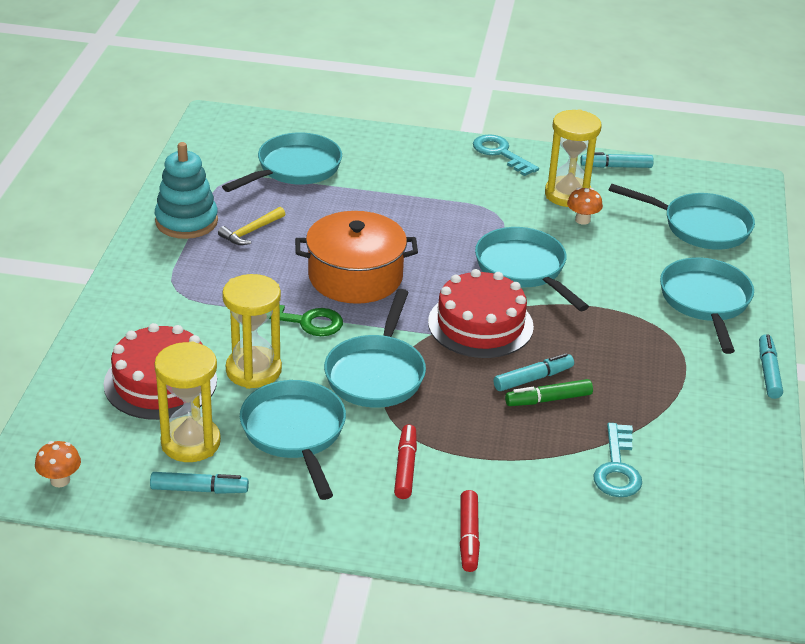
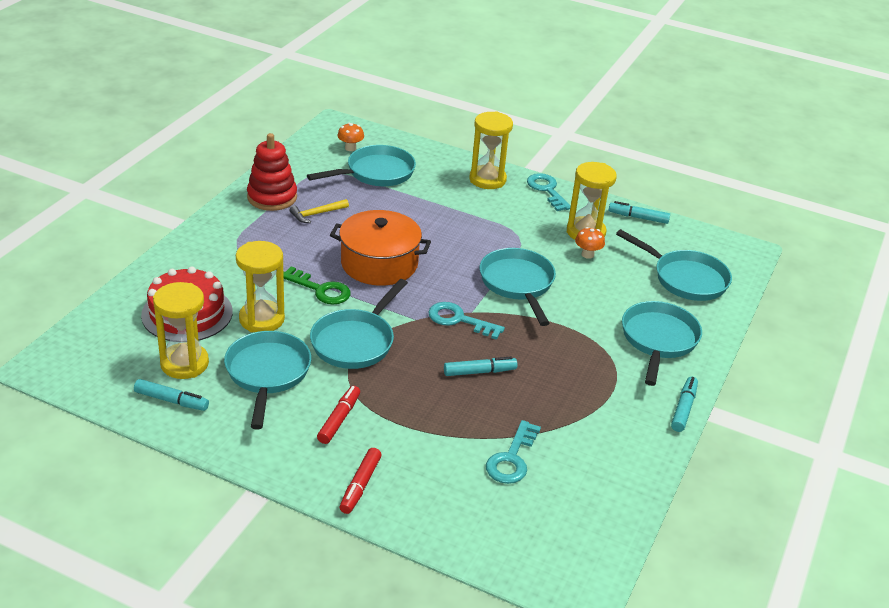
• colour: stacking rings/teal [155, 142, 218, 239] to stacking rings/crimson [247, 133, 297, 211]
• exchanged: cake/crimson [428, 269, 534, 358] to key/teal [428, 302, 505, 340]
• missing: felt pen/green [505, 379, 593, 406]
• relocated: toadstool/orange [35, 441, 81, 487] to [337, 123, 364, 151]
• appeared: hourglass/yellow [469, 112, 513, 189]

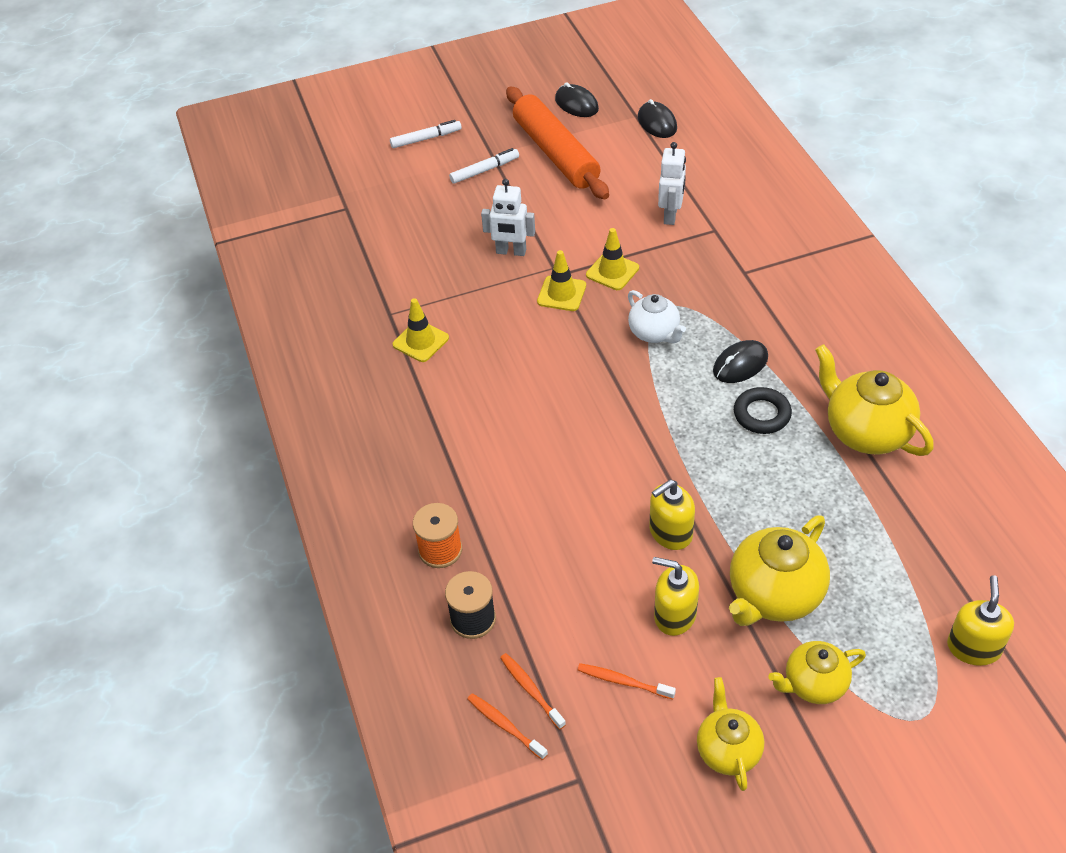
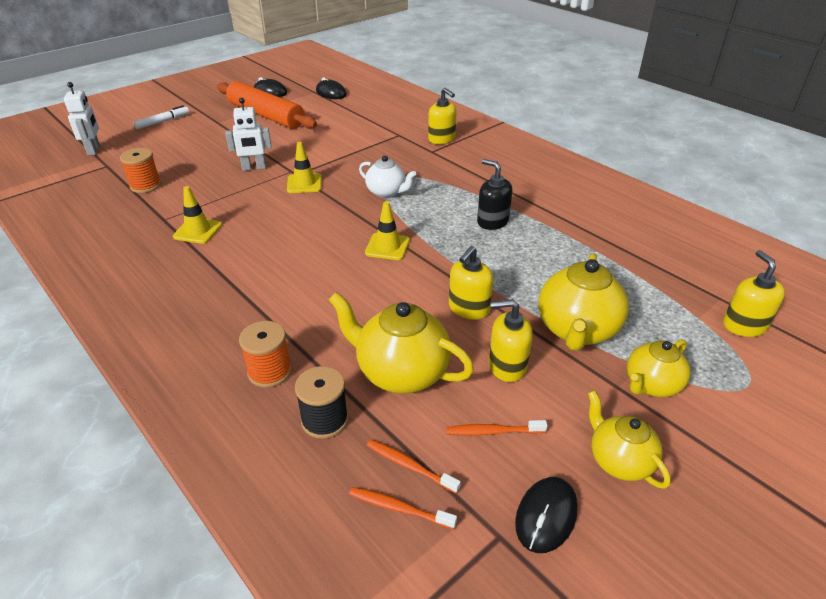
• relocated: toy robot/pure white [658, 142, 686, 225] to [64, 82, 100, 155]
• missing: felt pen/pure white [449, 148, 519, 184]
• relocated: safety cone/yellow [586, 228, 639, 290] to [365, 201, 410, 260]
• relocated: computer mouse/ebony [713, 340, 768, 383] to [515, 477, 578, 553]
• relocated: teapot/yellow [815, 344, 934, 456] to [329, 292, 474, 394]
• exchanged: torus/ebony [734, 387, 792, 434] to soap pump/ebony [477, 159, 512, 230]
• appeared: soap pump/yellow [428, 88, 457, 144]
• appeared: reel of thread/orange [120, 148, 161, 193]

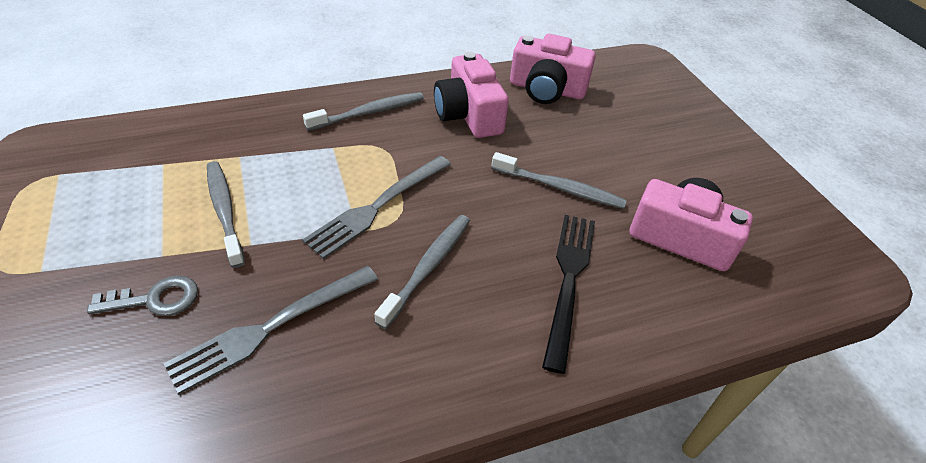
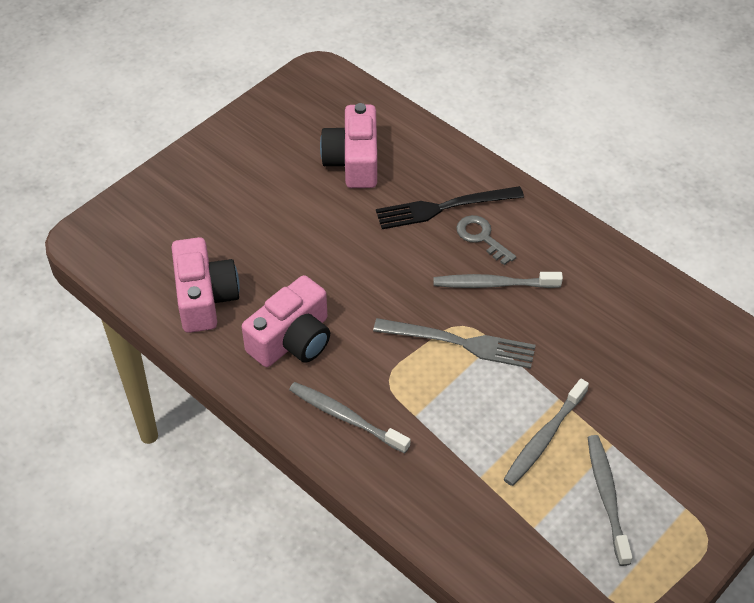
• relocated: dental brush/ash-grey [492, 152, 627, 209] to [588, 435, 633, 566]
• missing: table fork/ash-grey [164, 266, 378, 395]
• relocated: key/ash-grey [87, 275, 198, 316] to [456, 215, 516, 265]

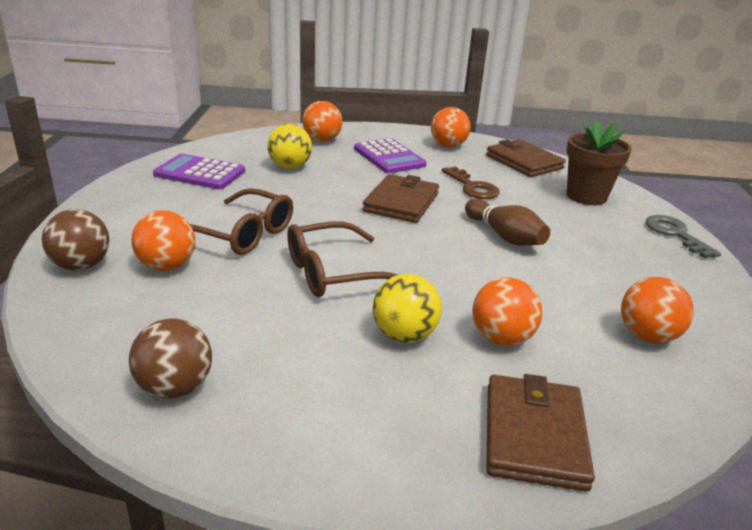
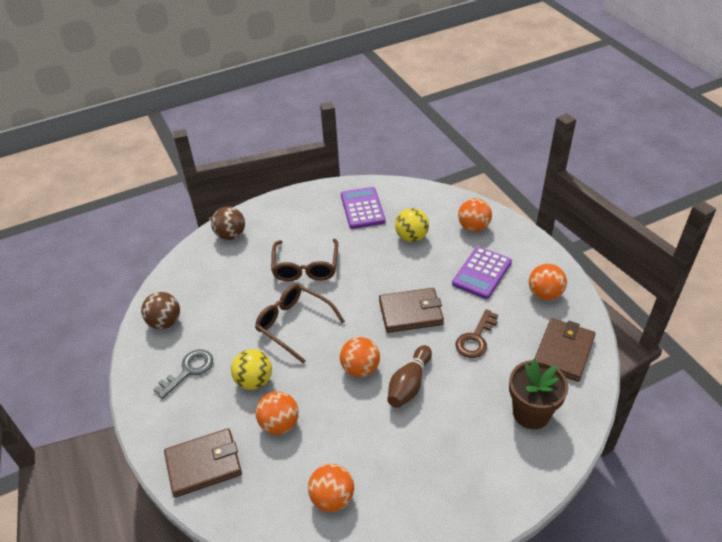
• relocated: ball/orange [132, 210, 195, 271] to [340, 337, 380, 377]
• relocated: key/ash-grey [646, 215, 721, 258] to [153, 349, 213, 399]

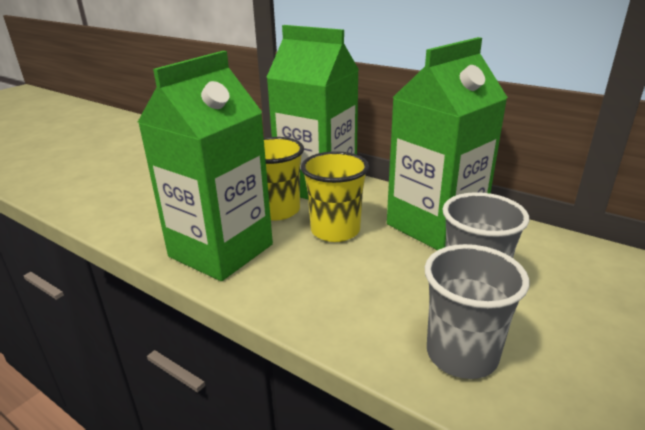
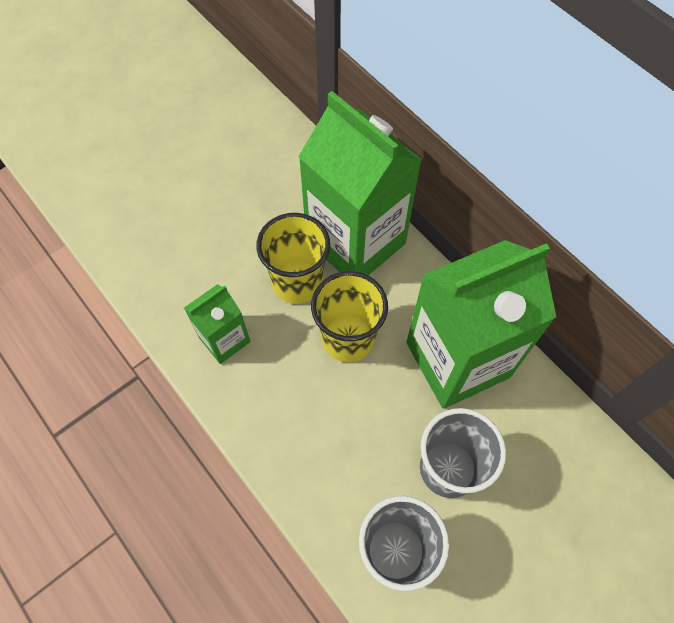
• size: carton/green [138, 51, 273, 281] = [184, 284, 250, 364] x0.49

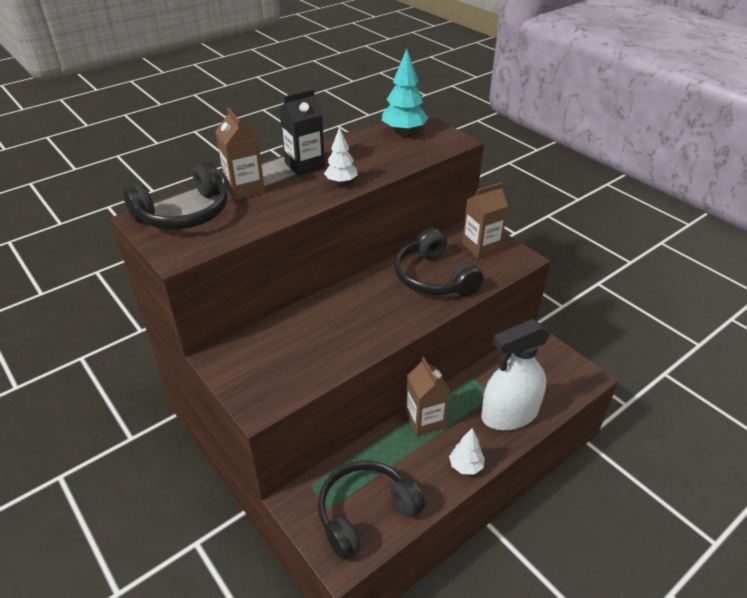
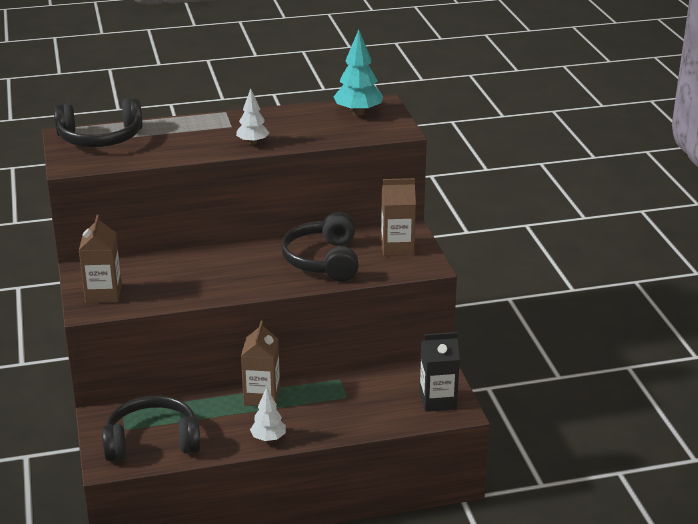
• relocated: carton/ebony [279, 89, 325, 176] to [420, 332, 460, 412]
• relocated: carton/brown [215, 108, 265, 200] to [79, 215, 122, 303]
• missing: sprayer/pure white [481, 319, 550, 430]

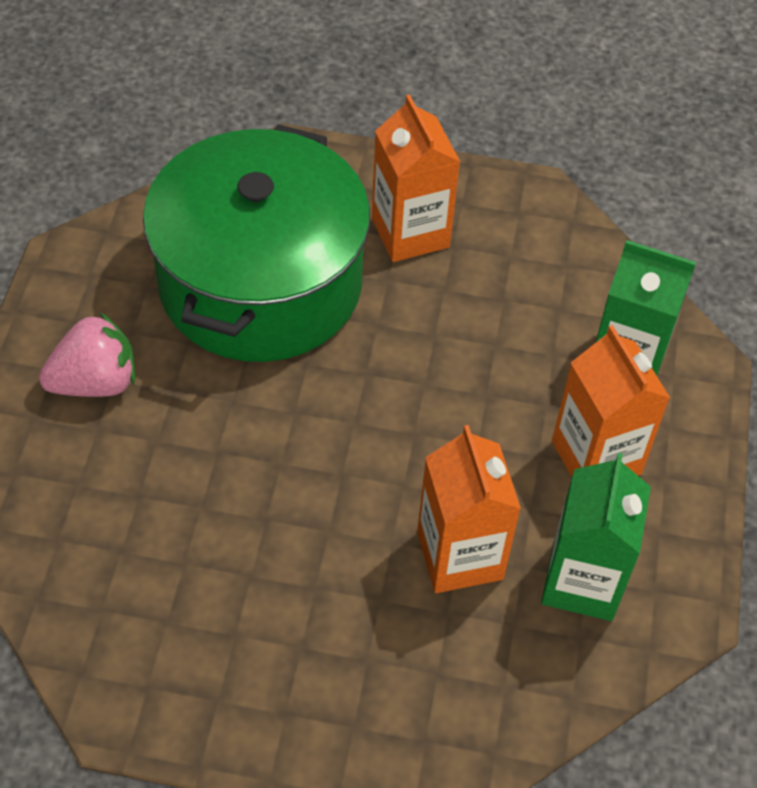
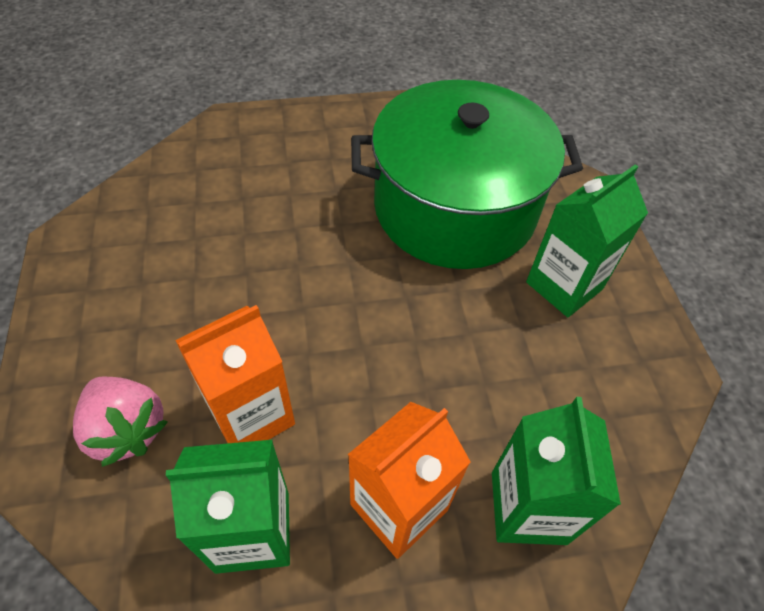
• colour: carton/orange [372, 94, 460, 262] to carton/green [526, 165, 648, 317]
• relocated: berry/rose-pink [39, 313, 135, 397] to [73, 377, 168, 467]

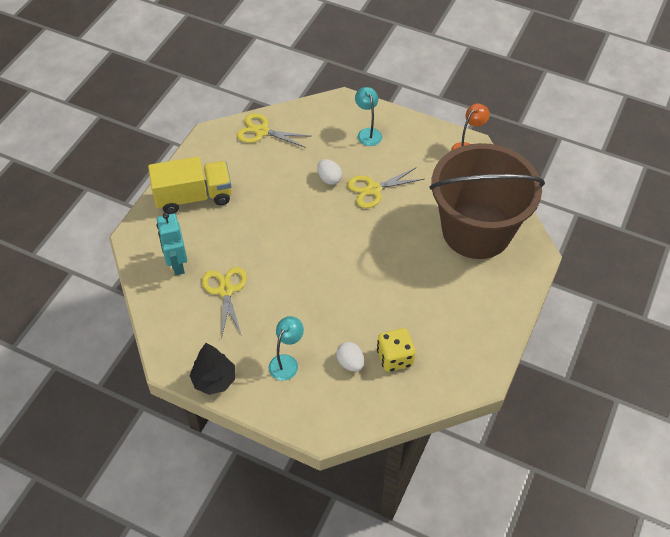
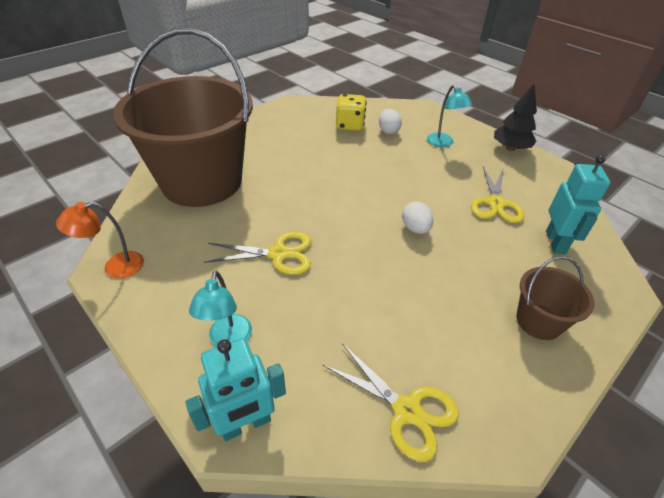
• exchanged: toy truck/yellow [148, 156, 232, 214] to sand bucket/brown [516, 256, 595, 340]
• relocated: toy egg/pure white [317, 159, 342, 185] to [402, 201, 433, 234]
• spun: desk lamp/teal [269, 316, 304, 381] = [427, 85, 473, 147] 75 degrees counterclockwise
• appeared: toy robot/teal [185, 338, 286, 441]

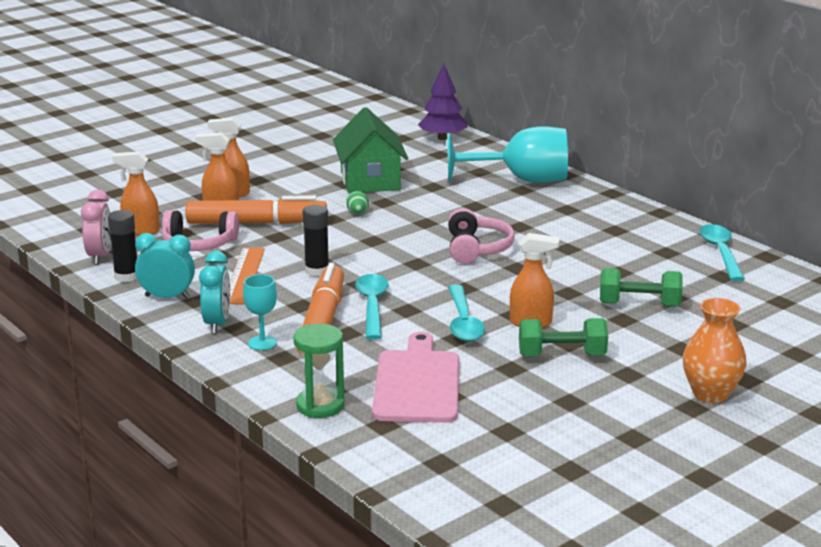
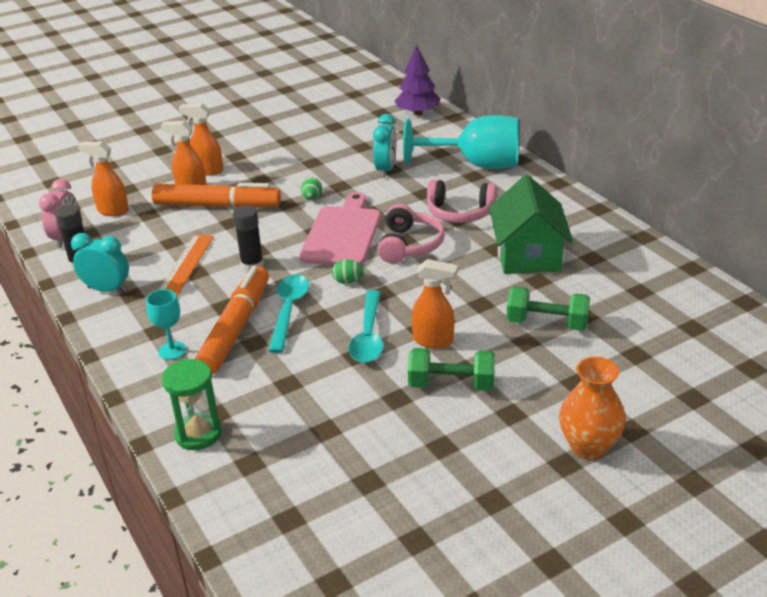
• relocated: house/green [333, 107, 408, 193] to [489, 175, 573, 274]
• relocated: over-ear headphones/rose-pink [162, 210, 239, 251] to [427, 180, 497, 223]
• missing: spoon/teal [699, 224, 745, 281]
• relocated: bedside clock/teal [199, 251, 230, 333] to [373, 114, 396, 178]
• relocated: chopping board/rose-pink [372, 332, 460, 423] to [299, 192, 381, 265]
• appeared: toy egg/green [332, 259, 364, 284]

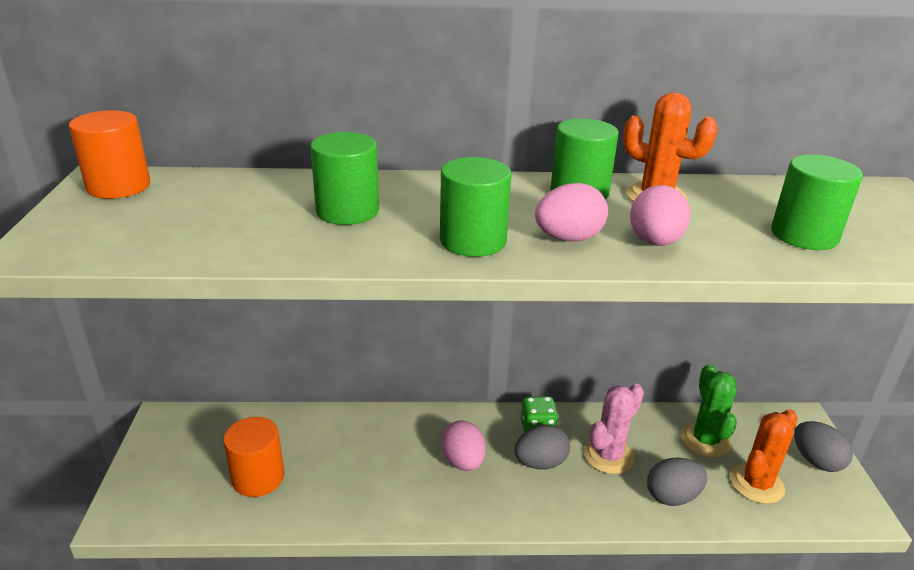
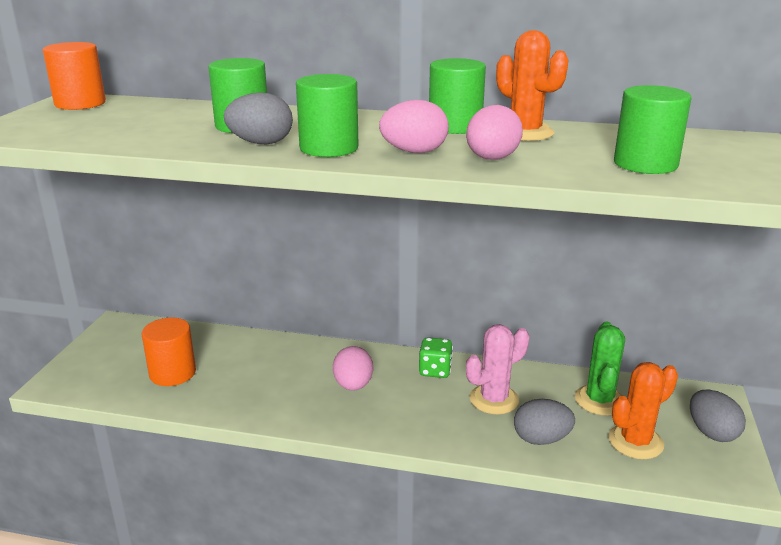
• relocated: toy egg/ash-grey [514, 425, 570, 469] to [224, 92, 293, 144]

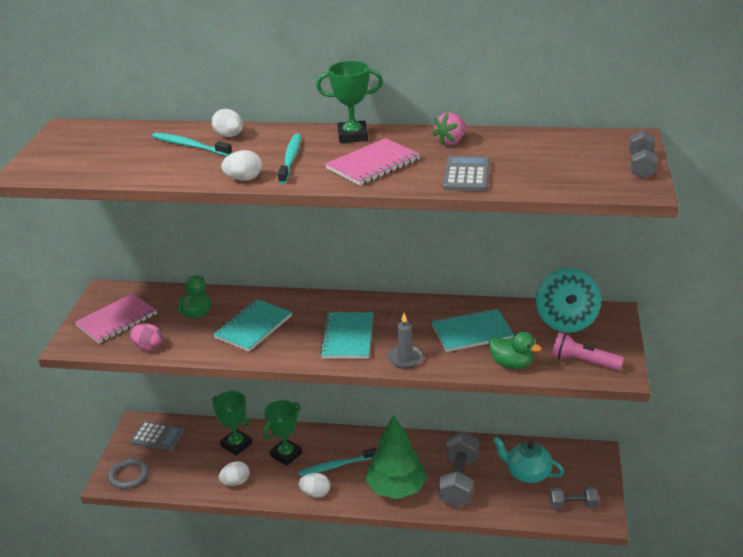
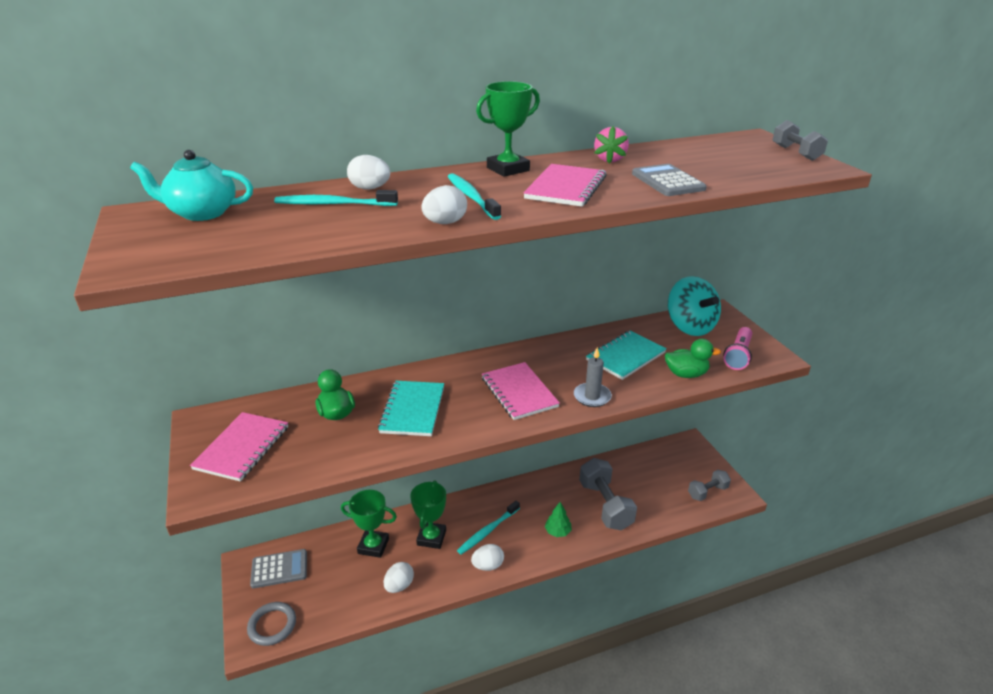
• colour: notebook/teal [320, 312, 374, 359] to notebook/rose-pink [482, 362, 560, 420]
• missing: toy egg/rose-pink [129, 323, 163, 350]
• spun: torch/rose-pink [552, 332, 624, 371] = [723, 327, 752, 370] 60 degrees counterclockwise
• size: tree/green [365, 415, 427, 499] = [545, 502, 572, 537] x0.44
• relocated: teapot/teal [493, 436, 564, 483] to [130, 150, 253, 221]

